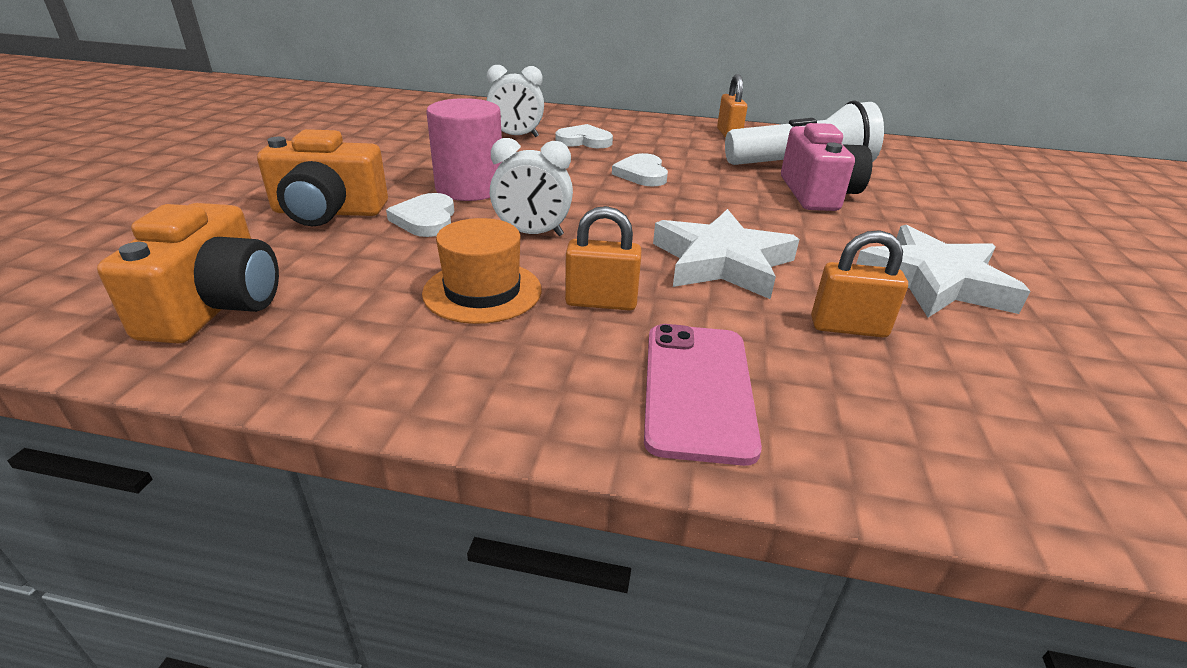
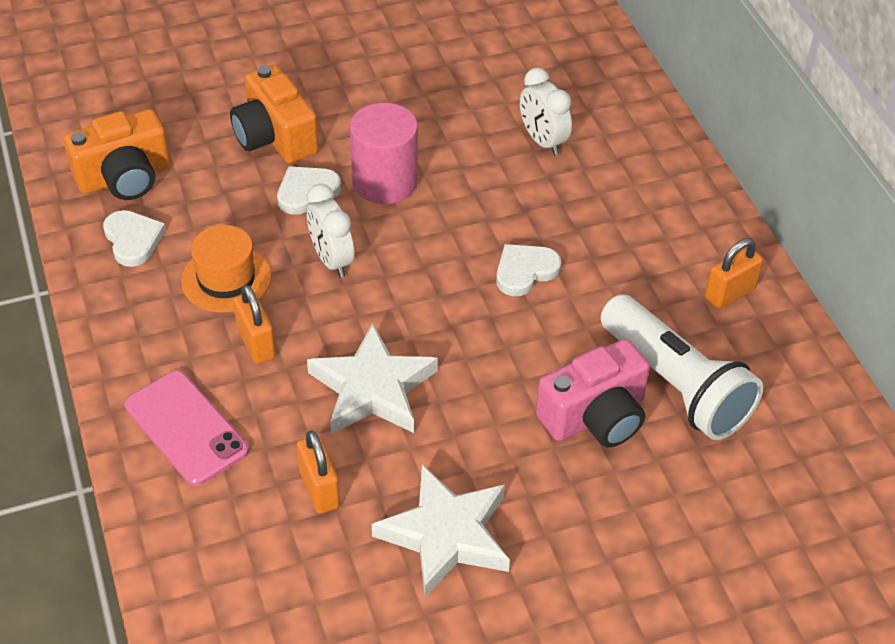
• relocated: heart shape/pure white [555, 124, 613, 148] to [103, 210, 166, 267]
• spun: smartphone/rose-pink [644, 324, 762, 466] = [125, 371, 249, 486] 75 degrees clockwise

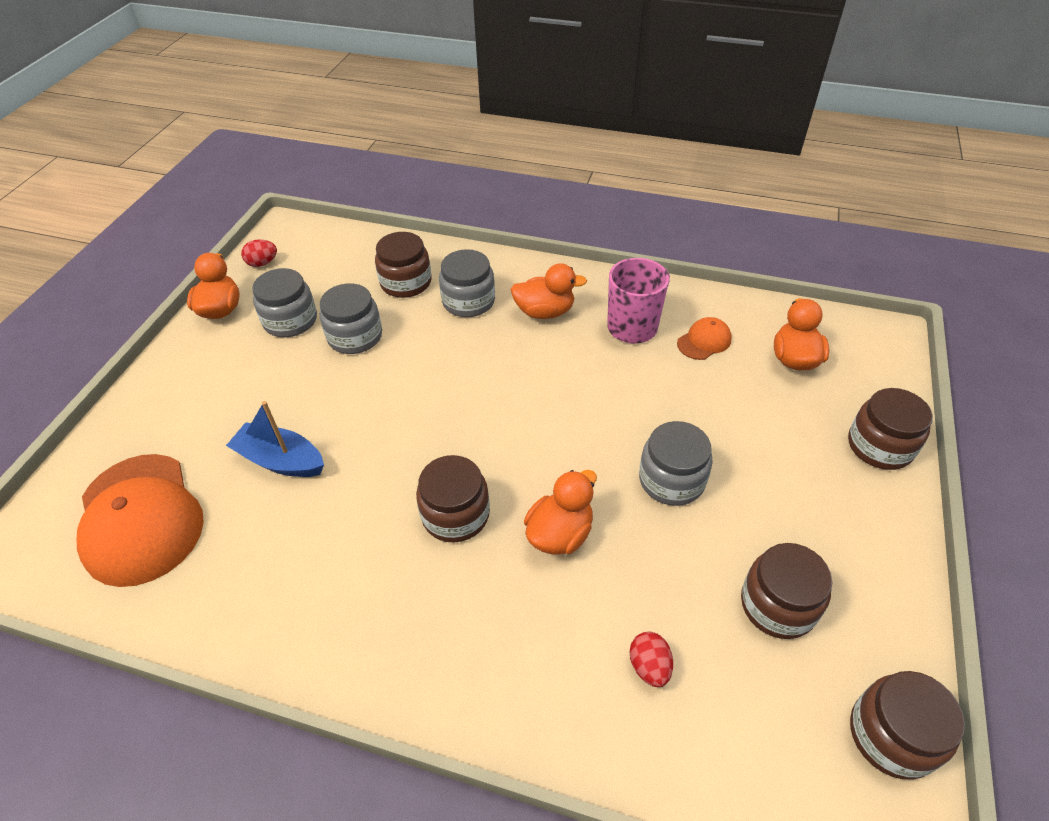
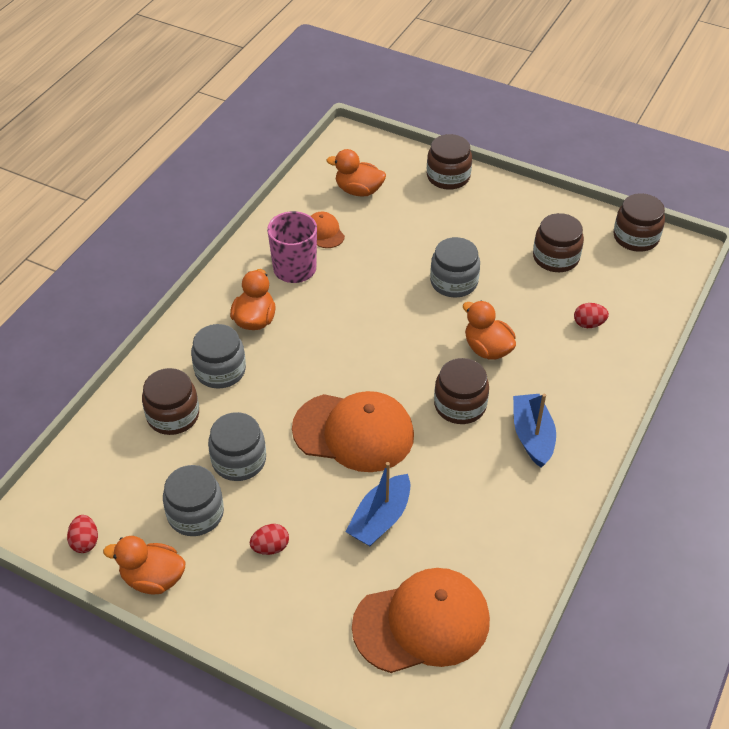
• appeared: peaked cap/orange [292, 391, 414, 472]
• appeared: sailboat/blue [513, 394, 556, 468]
• appeared: toy egg/crimson [250, 524, 289, 555]

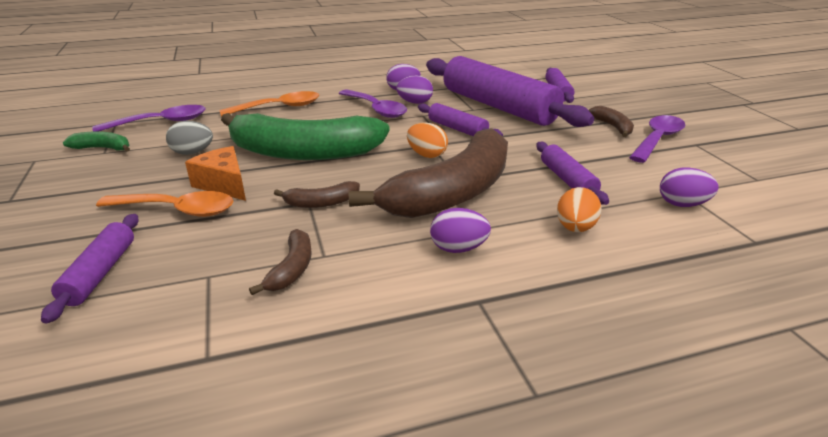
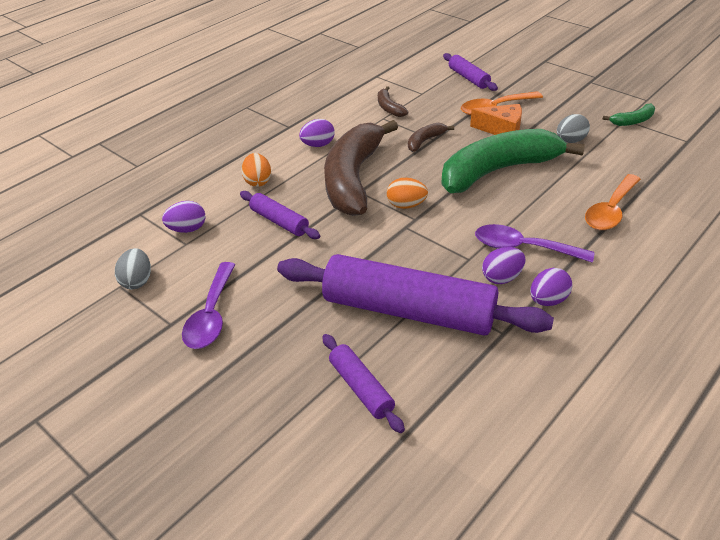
• missing: rolling pin/violet [418, 103, 503, 137]
• missing: spoon/violet [92, 105, 206, 131]
• missing: banana fruit/brown [589, 106, 634, 137]
• appeared: toy egg/ash-grey [115, 248, 151, 289]

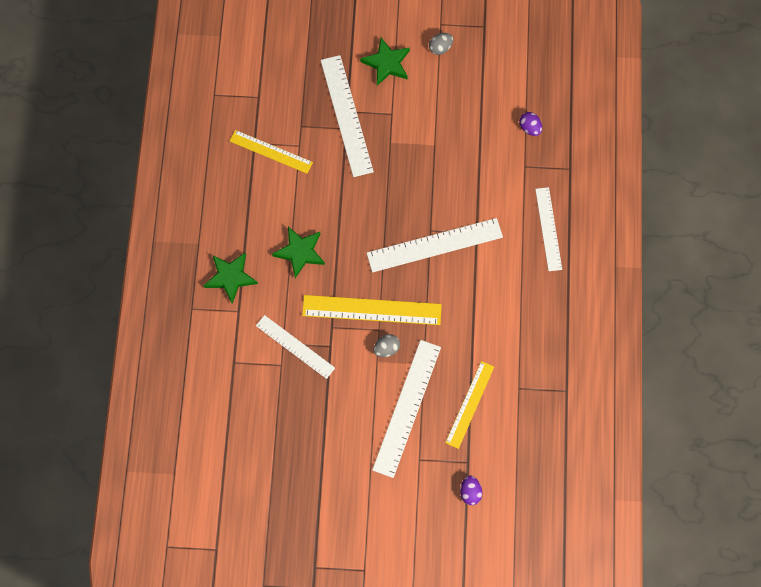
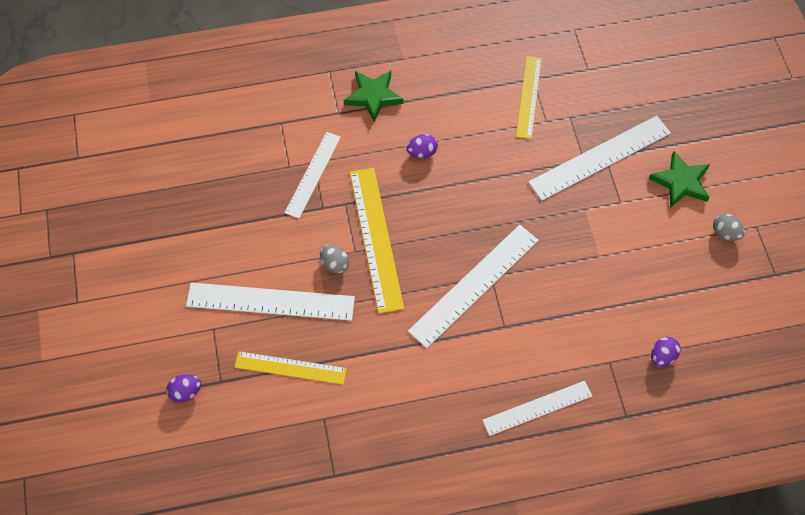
• spun: ruler/pure white [367, 218, 503, 272] = [408, 225, 539, 348] 75 degrees clockwise
• exchanged: five-pointed star/green [272, 227, 325, 278] to toy egg/violet [406, 134, 438, 158]

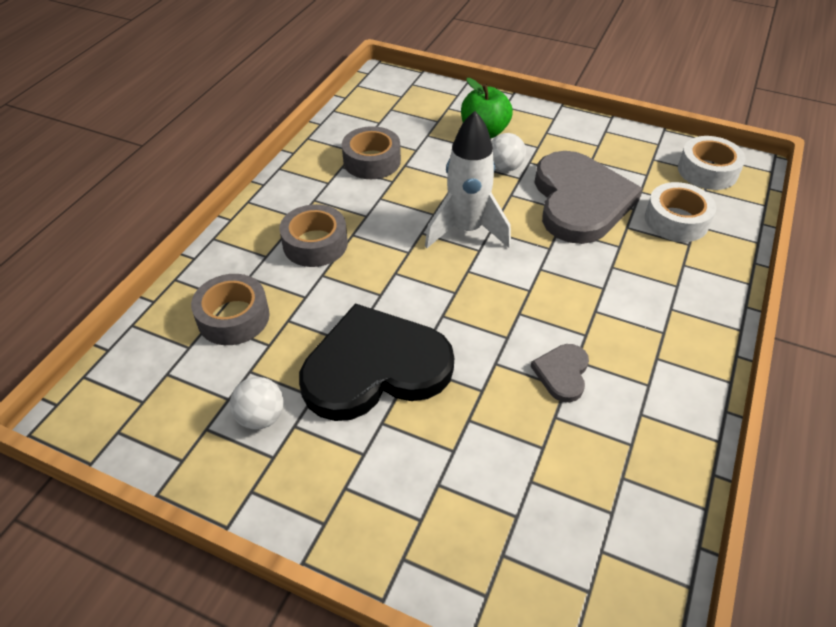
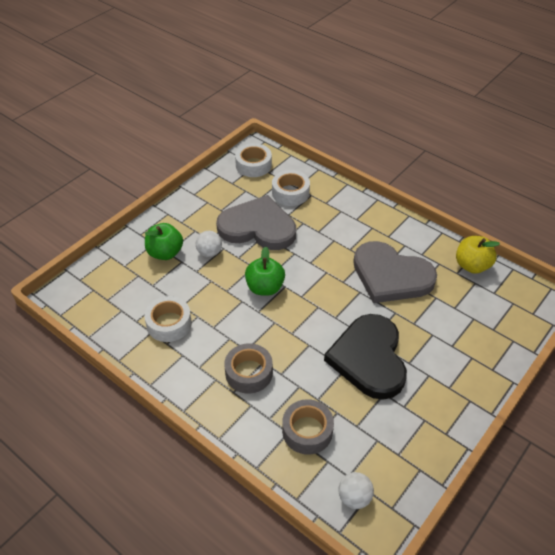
• exchanged: rocket/pure white [425, 111, 511, 248] to toy apple/green [245, 246, 285, 296]
• colour: tape/ash-grey [342, 126, 401, 179] to tape/pure white [144, 296, 192, 342]
• size: heart shape/ash-grey [531, 344, 589, 402] = [353, 241, 437, 303] x2.29
• relocated: ball/pure white [230, 377, 283, 430] to [338, 472, 374, 509]
• appeared: toy apple/yellow [456, 236, 500, 274]

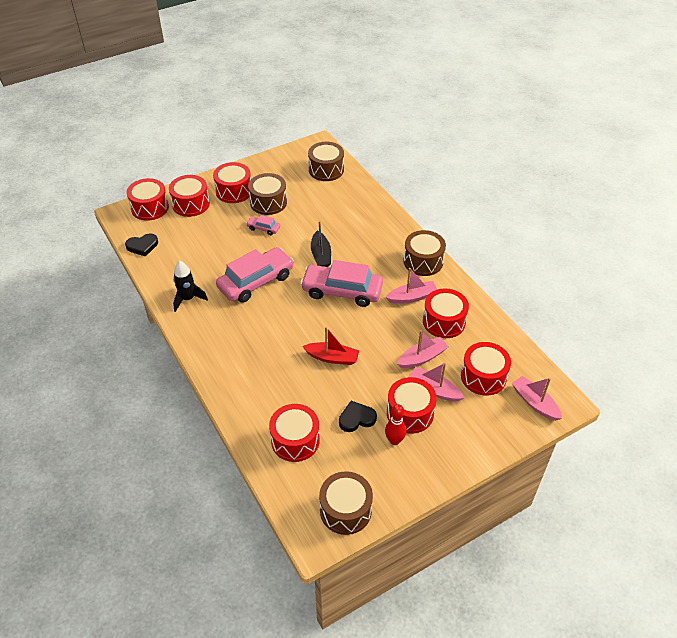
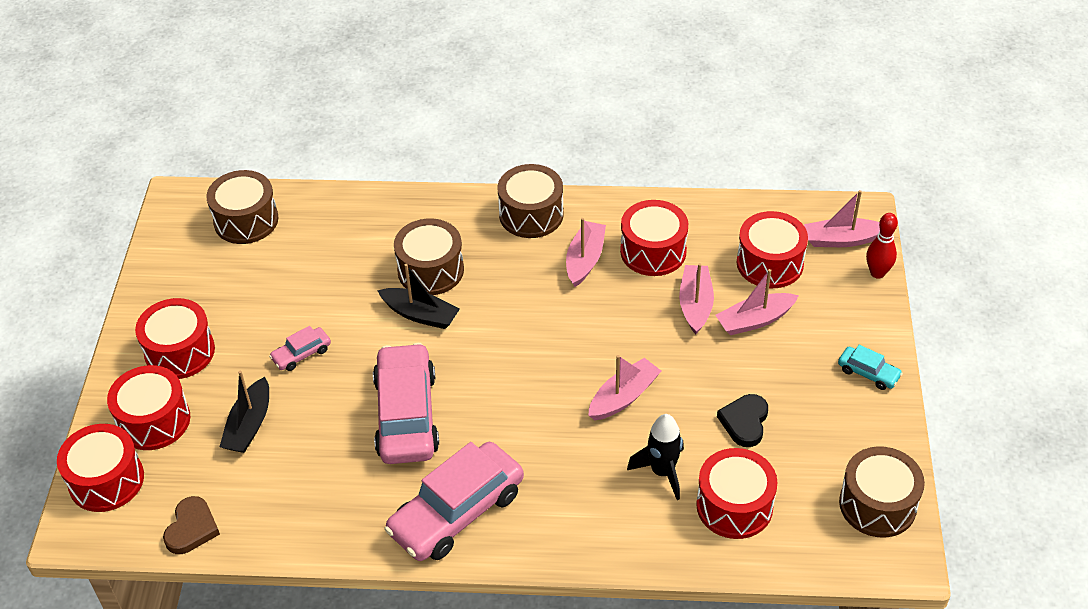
• relocated: toy drum/brown [248, 173, 287, 215] to [394, 219, 464, 295]
• colour: heart shape/ebony [125, 233, 158, 256] to heart shape/brown [163, 496, 220, 554]
• relocated: car/rose-pink [300, 260, 383, 307] to [384, 442, 524, 561]
• relocated: rocket/ebony [173, 261, 208, 312] to [627, 414, 684, 500]
• colour: sailboat/crimson [302, 327, 359, 365] to sailboat/rose-pink [588, 355, 661, 420]
• missing: toy drum/crimson [387, 377, 437, 434]
• relocated: tenpin/crimson [385, 404, 406, 445] to [866, 213, 898, 279]
• appeared: car/teal [838, 345, 903, 390]
• appeared: sailboat/ebony [219, 371, 269, 453]

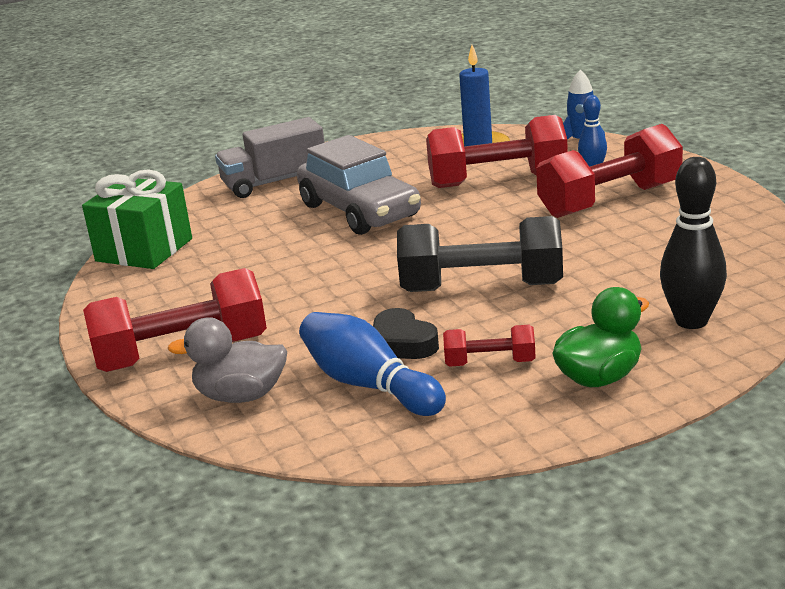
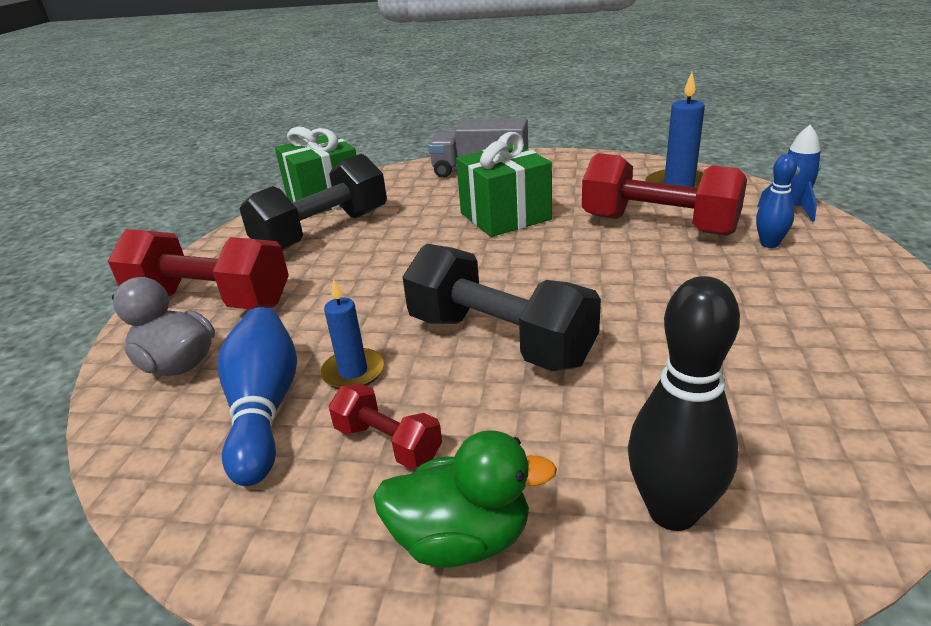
• missing: hand weight/crimson [536, 124, 683, 218]
• exchanged: car/ash-grey [297, 135, 421, 235] to gift/green [456, 132, 552, 237]
• exchanged: heart shape/ebony [373, 308, 439, 359] to pillar candle/blue [320, 279, 385, 389]
• appeared: hand weight/ebony [239, 154, 387, 250]

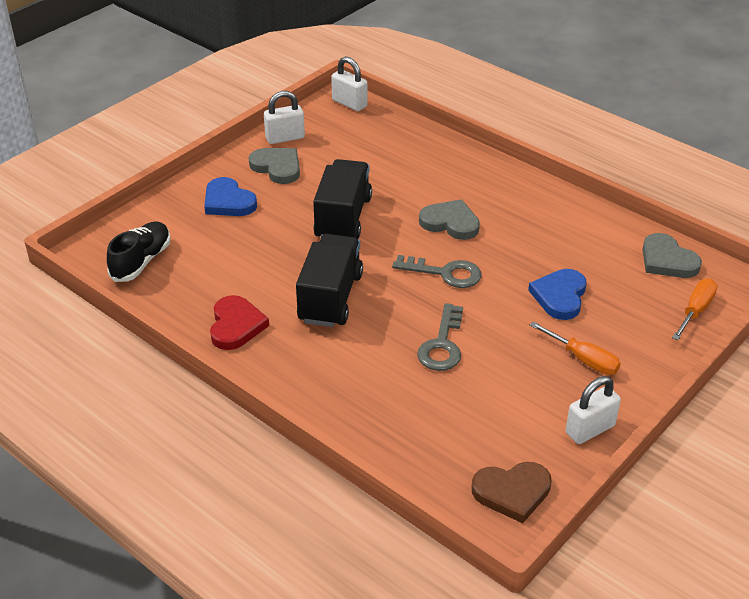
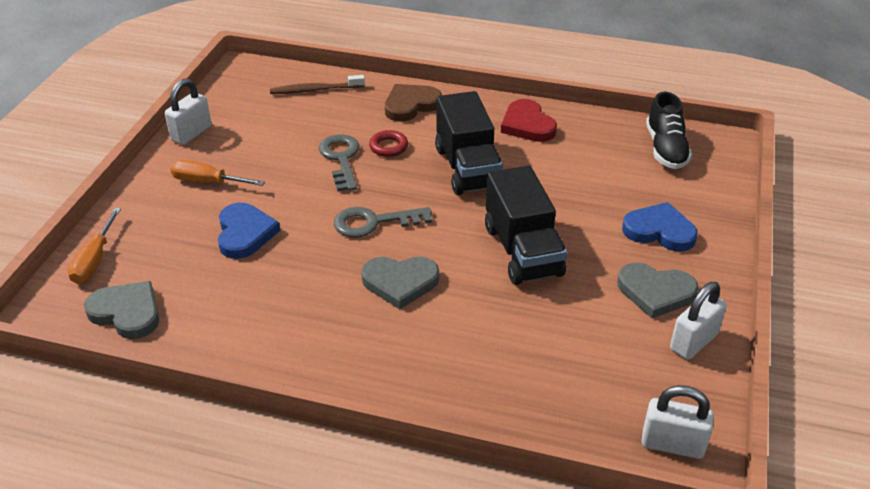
• relocated: heart shape/brown [472, 462, 552, 523] to [385, 84, 442, 121]
• appeared: dental brush/brown [270, 75, 365, 94]
• appeared: torus/crimson [369, 130, 408, 157]

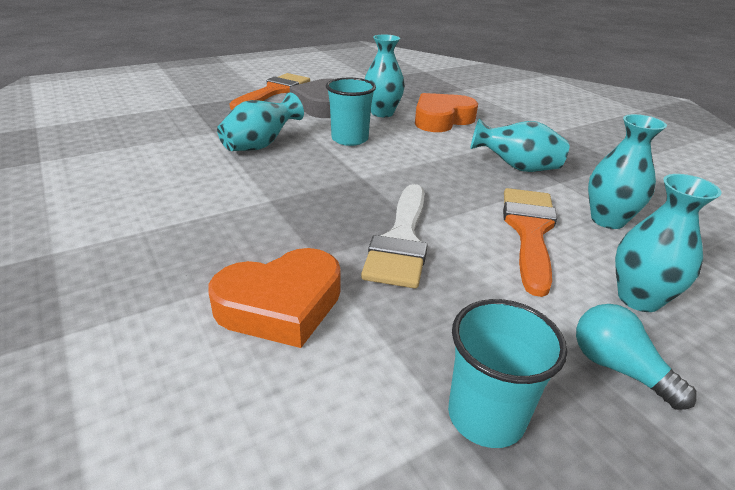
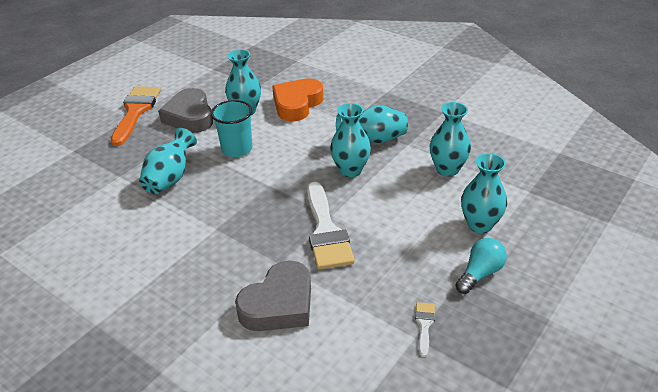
• missing: paintbrush/orange [503, 188, 557, 297]
• colour: heart shape/orange [209, 248, 341, 348] to heart shape/ash-grey [235, 260, 311, 331]
• exchanged: tumbler/teal [448, 299, 567, 448] to paintbrush/pure white [415, 302, 435, 357]
• spun: lightbulb/teal [576, 304, 697, 410] = [455, 238, 507, 294] 105 degrees clockwise
• appeared: vase/teal [330, 103, 371, 177]

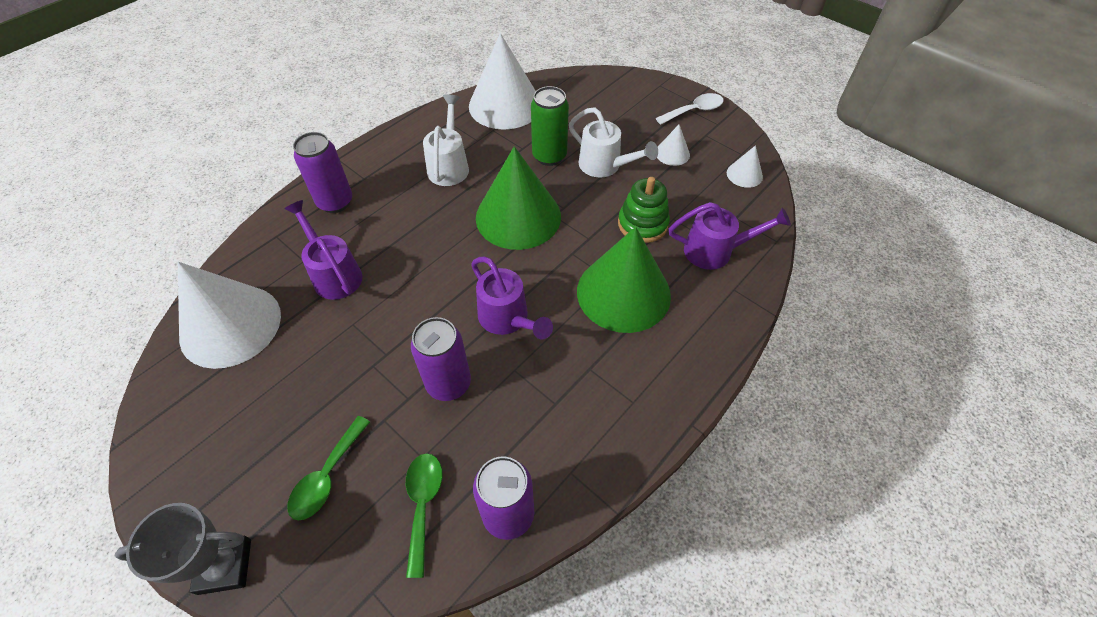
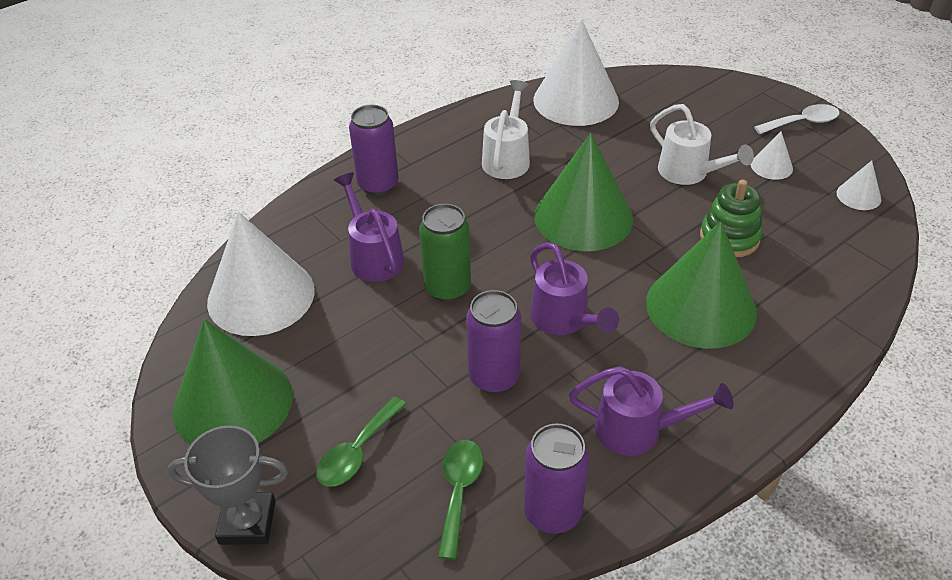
• relocated: tin/green [531, 86, 569, 166] to [419, 204, 471, 302]
• relocated: sprinkling can/violet [669, 202, 791, 270] to [569, 366, 734, 456]
• appeared: cone shape/green [173, 319, 293, 445]

